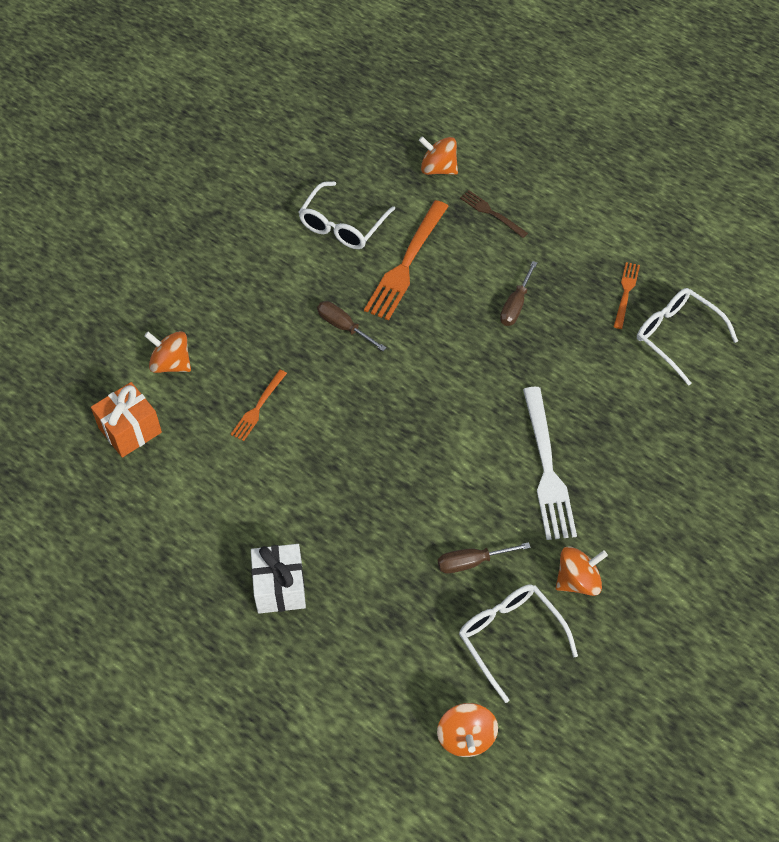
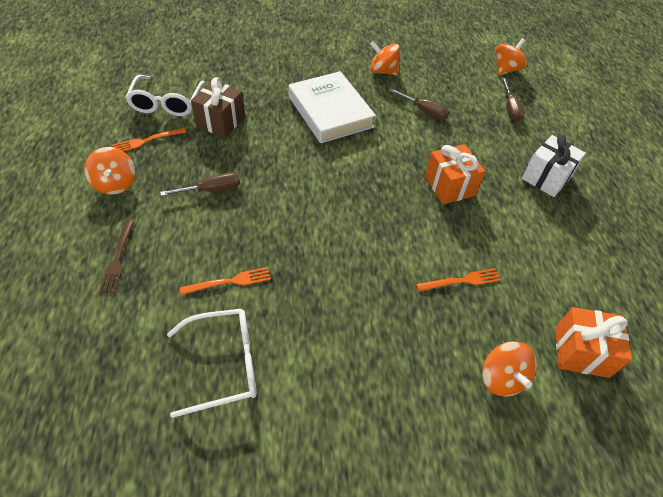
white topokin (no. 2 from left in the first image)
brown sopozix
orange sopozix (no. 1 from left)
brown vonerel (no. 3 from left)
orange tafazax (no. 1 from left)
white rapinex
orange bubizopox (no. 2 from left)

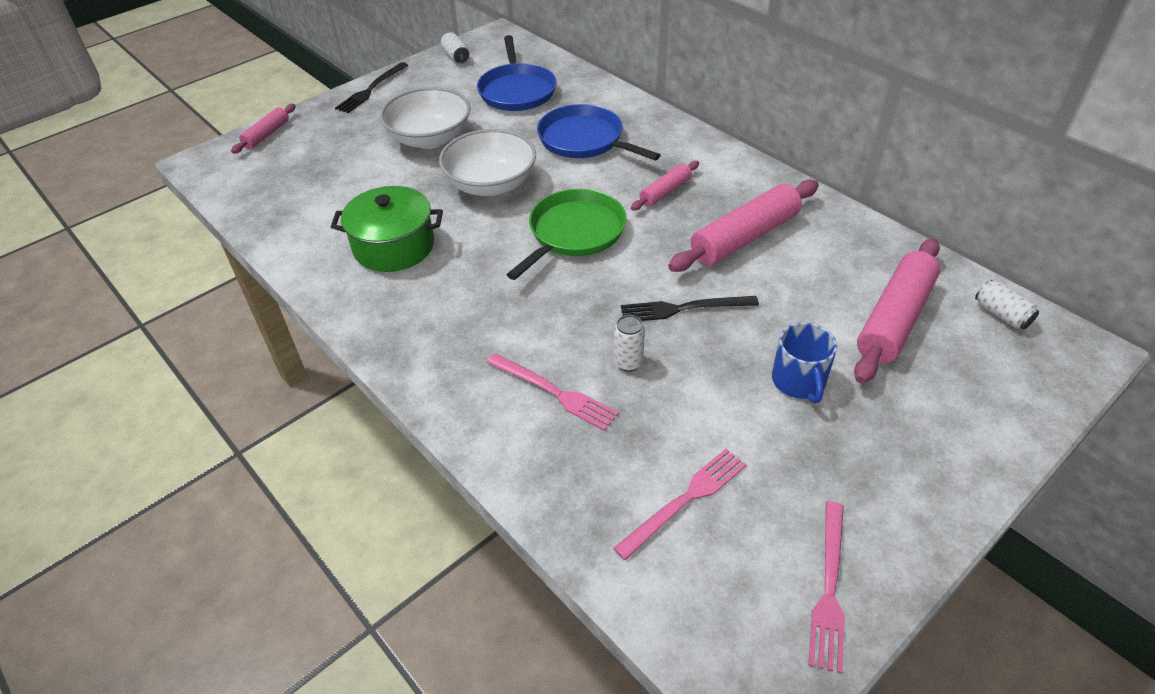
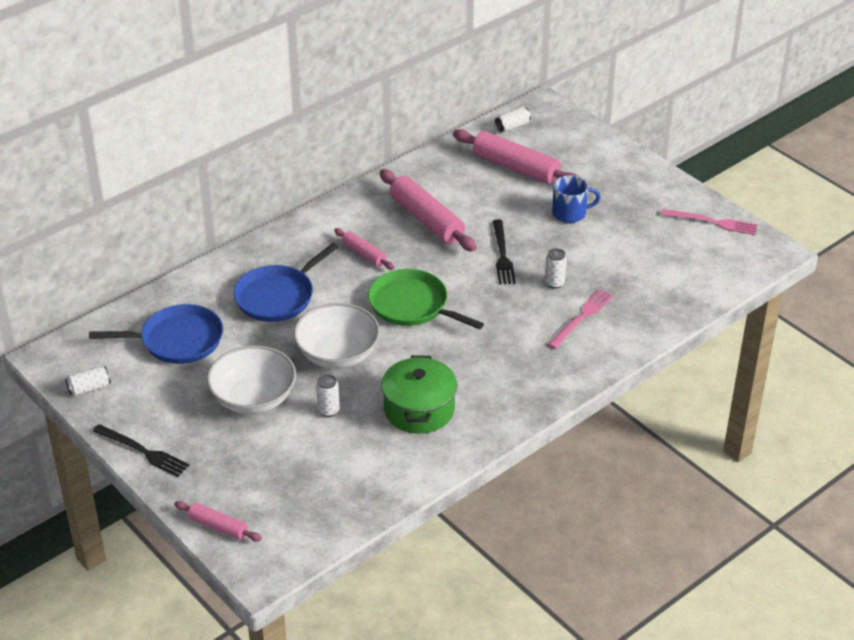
pink bubizopox (no. 2 from left in the first image)
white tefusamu (no. 2 from left)

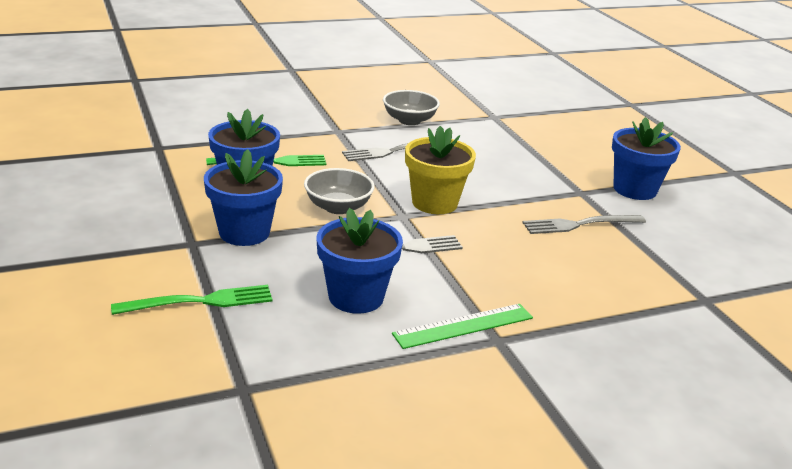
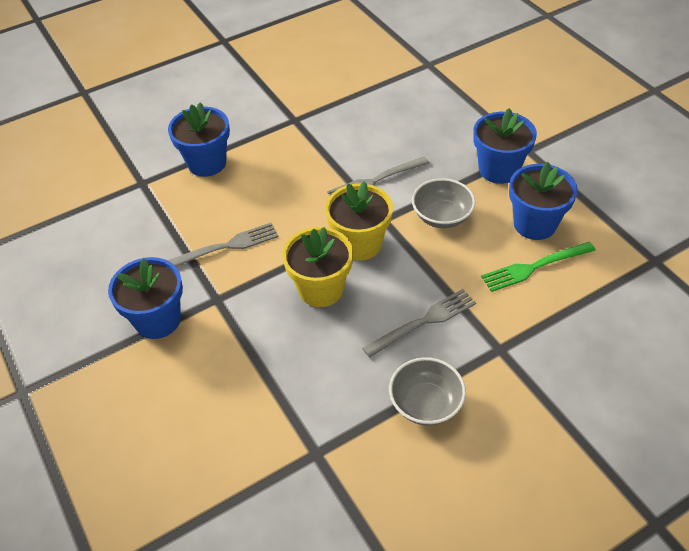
green bubizopox (no. 1 from left in the first image)
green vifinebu
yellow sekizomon (no. 1 from left)
blue sekizomon (no. 2 from left)

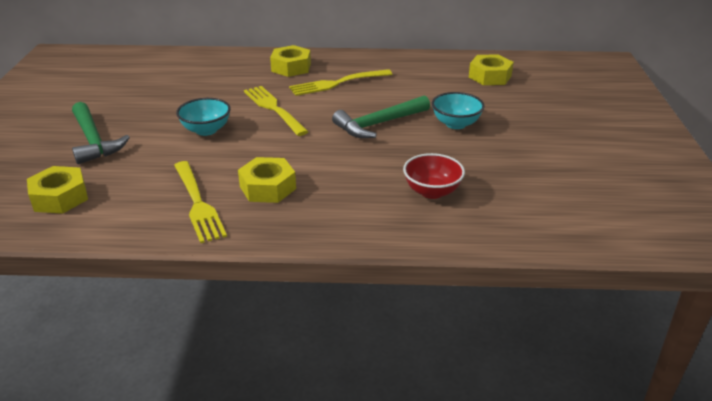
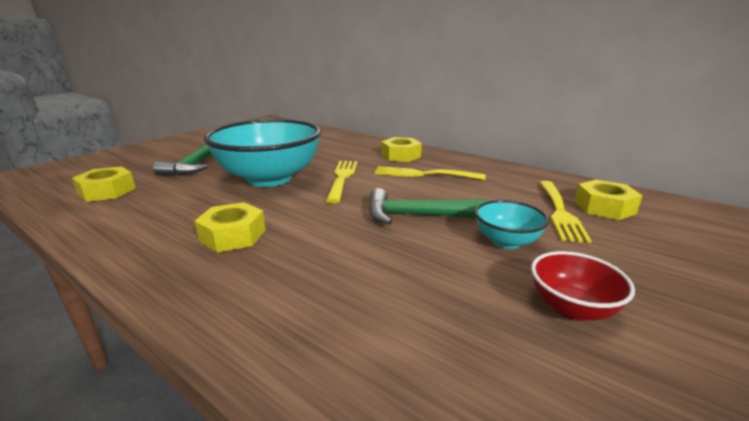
yellow bubizopox (no. 3 from left)
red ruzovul
turquoise ruzovul (no. 1 from left)

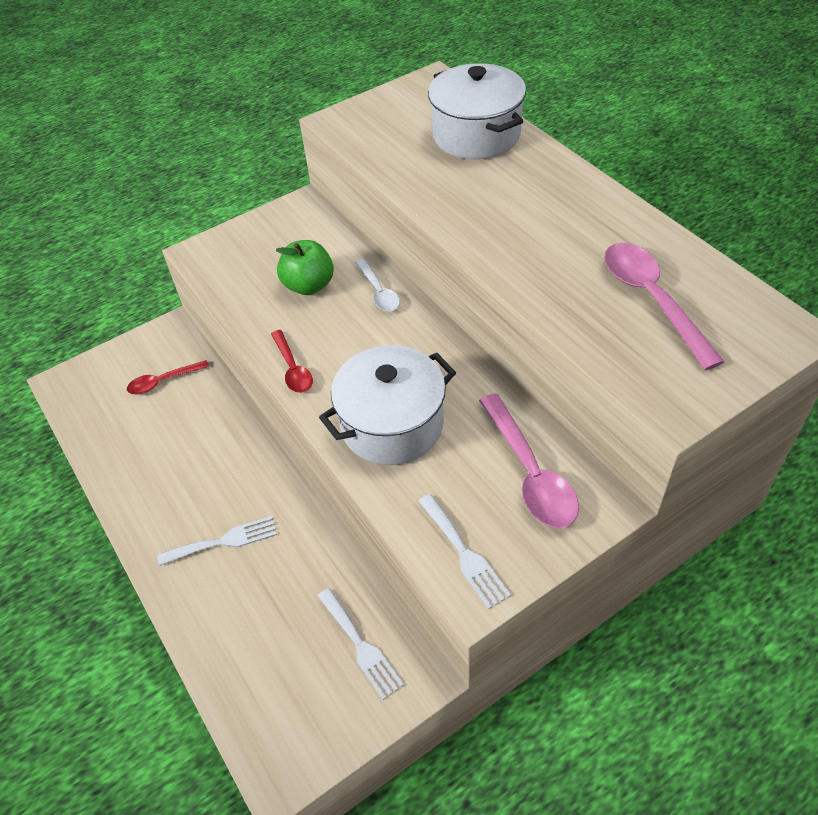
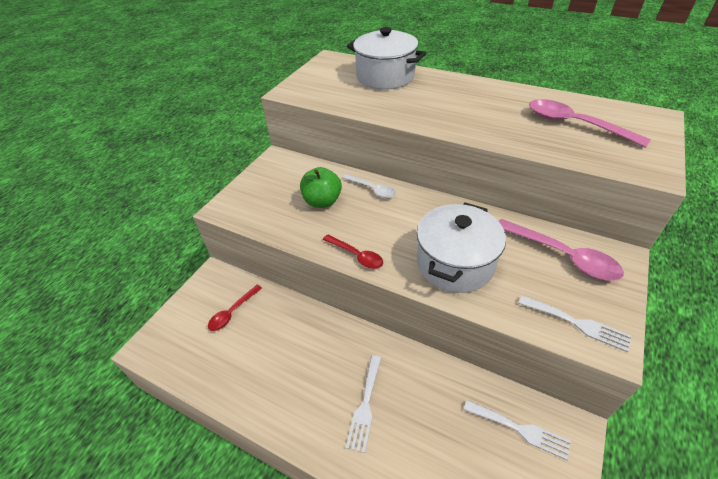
white bubizopox (no. 1 from left)

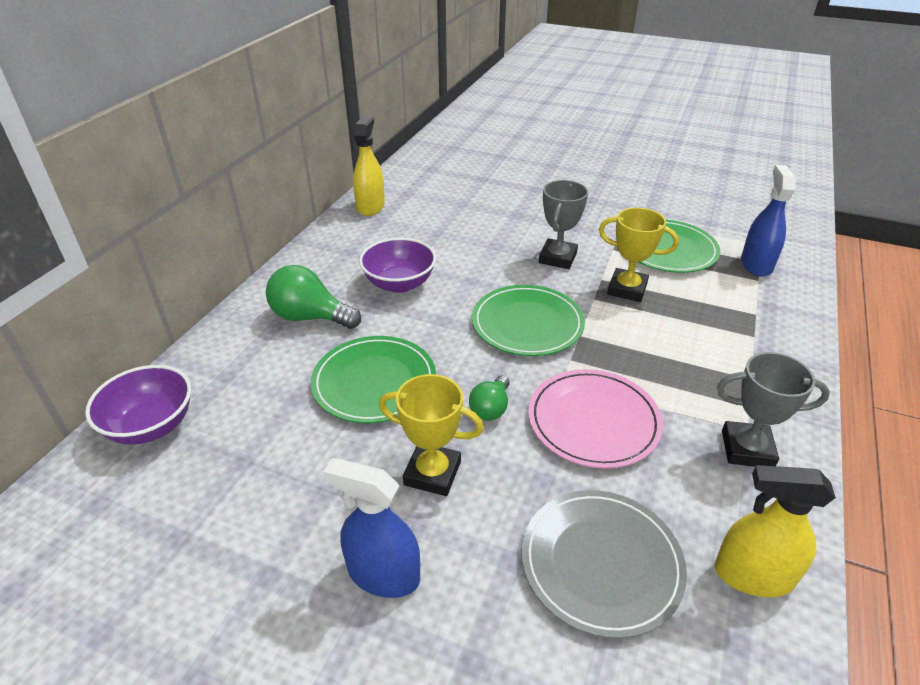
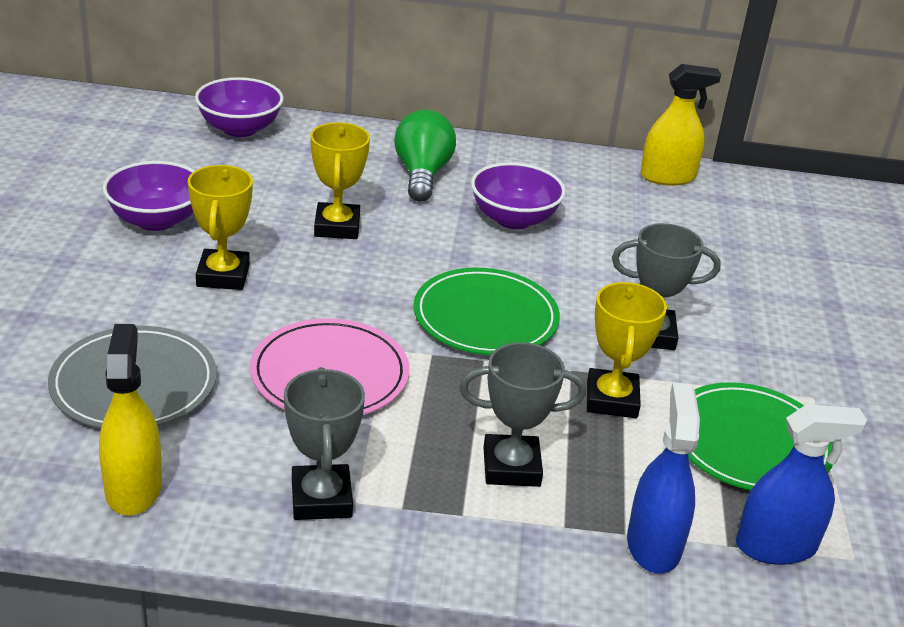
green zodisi (no. 2 from left in the first image)
purple ruzovul (no. 1 from left)
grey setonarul (no. 2 from left)
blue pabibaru (no. 1 from left)
yellow setonarul (no. 2 from left)

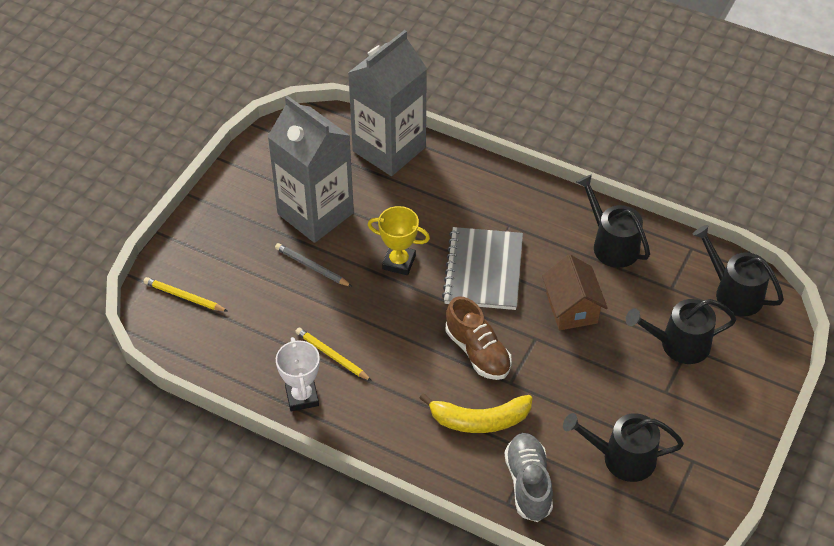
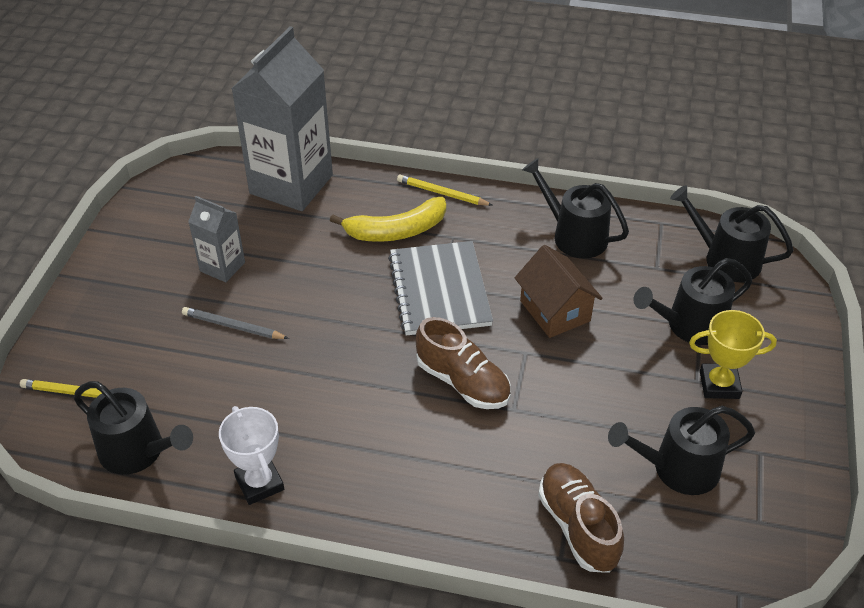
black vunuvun (no. 1 from left)
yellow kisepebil (no. 2 from left)
yellow setonarul
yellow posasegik
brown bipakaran (no. 2 from left)
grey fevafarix (no. 1 from left)

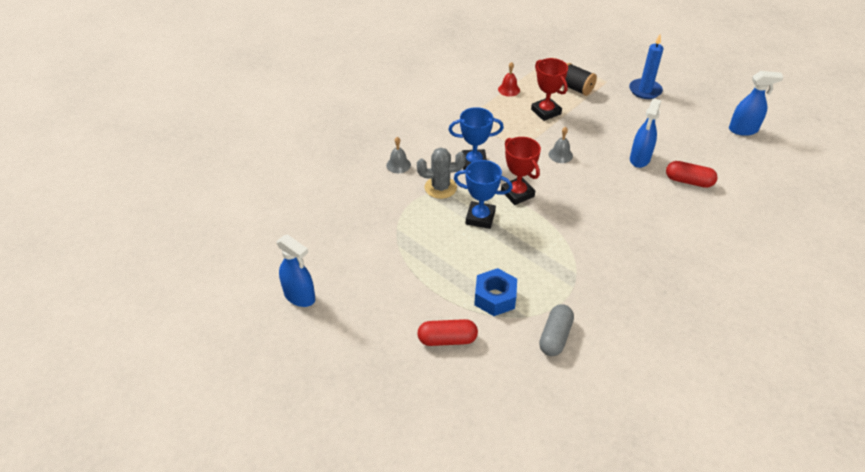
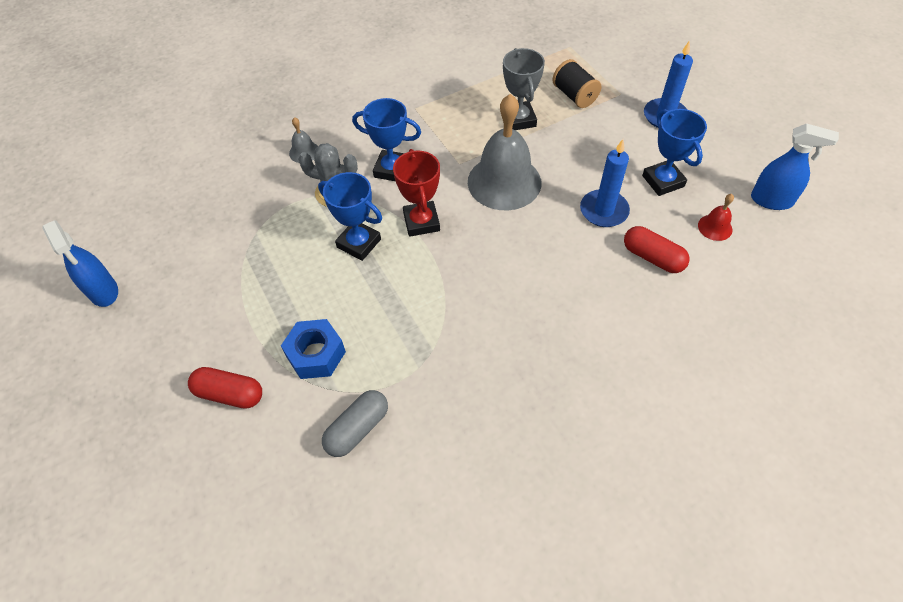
blue setonarul (no. 3 from left)
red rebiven
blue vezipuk (no. 1 from left)
grey setonarul
grey rebiven (no. 2 from left)

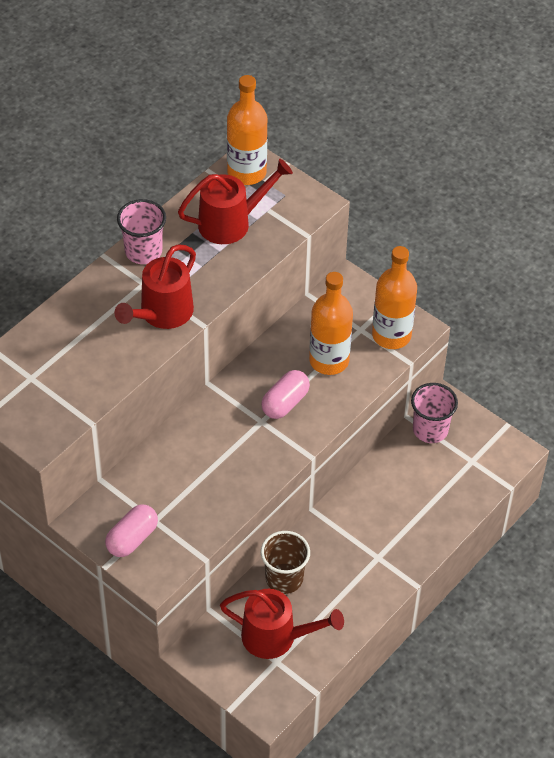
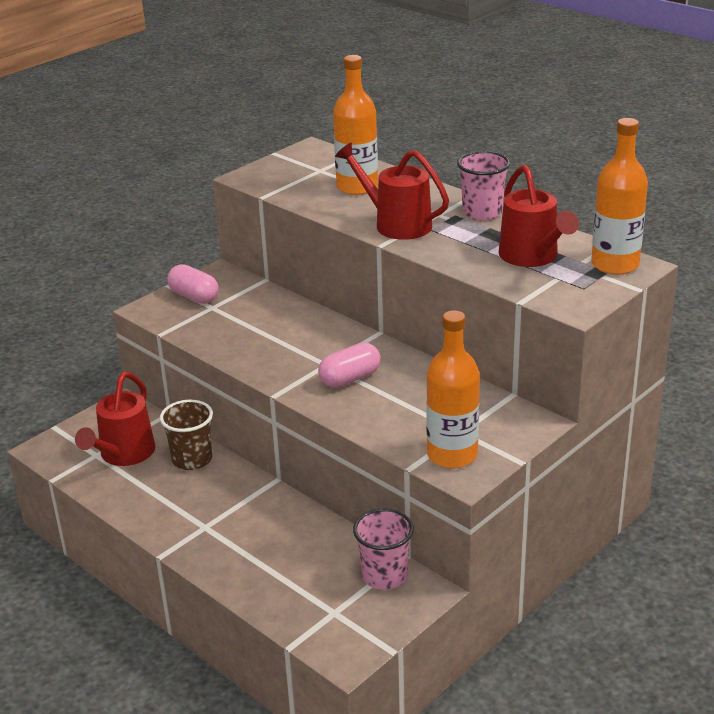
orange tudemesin (no. 1 from left)
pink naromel (no. 2 from left)

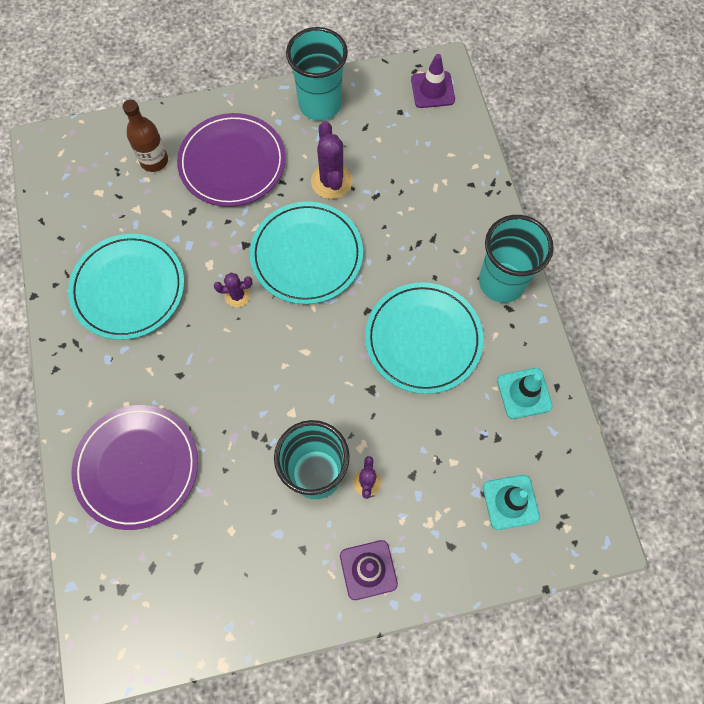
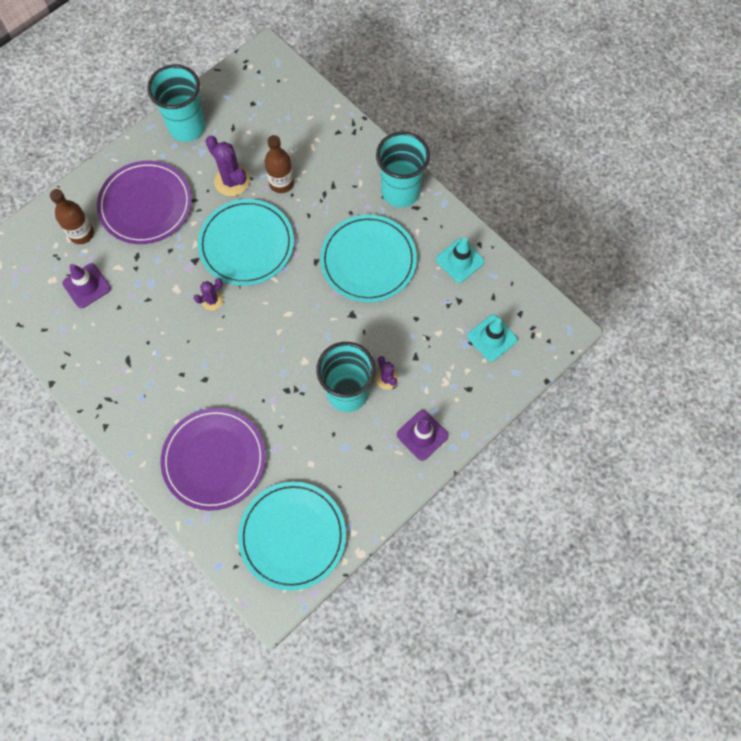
brown tudemesin (no. 2 from left)
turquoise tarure (no. 2 from left)
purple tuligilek (no. 1 from left)

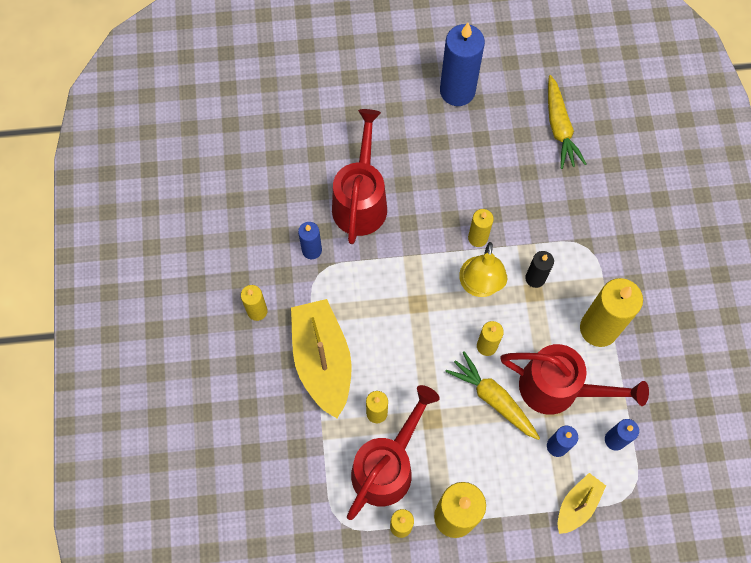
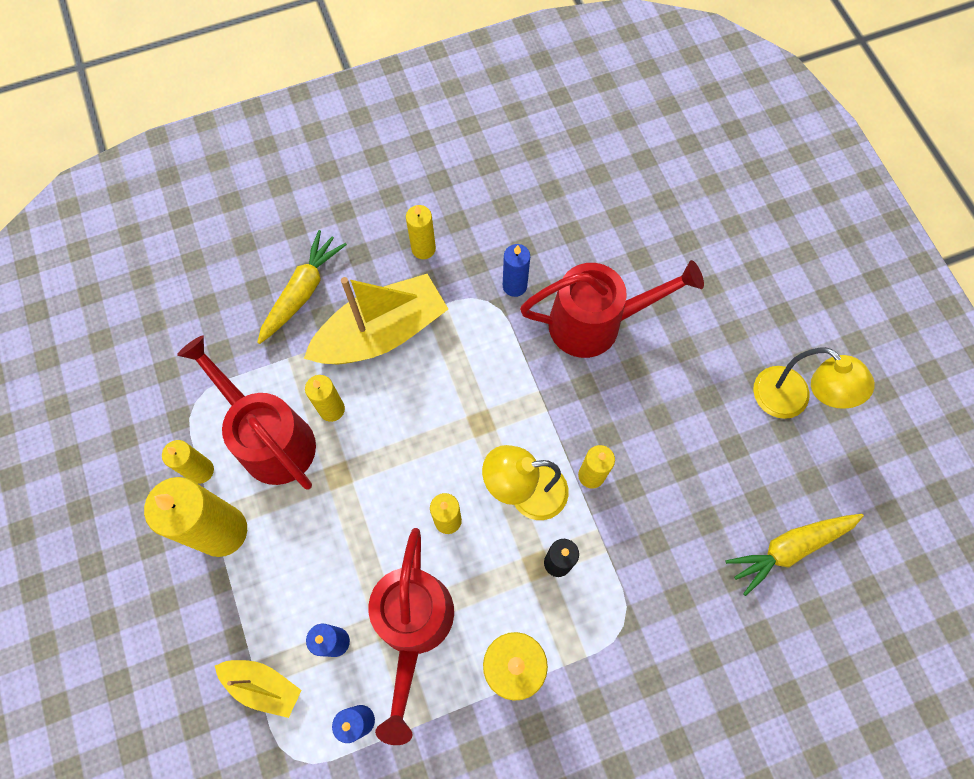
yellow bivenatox (no. 1 from left)
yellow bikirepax (no. 2 from left)
red vunuvun (no. 1 from left)

